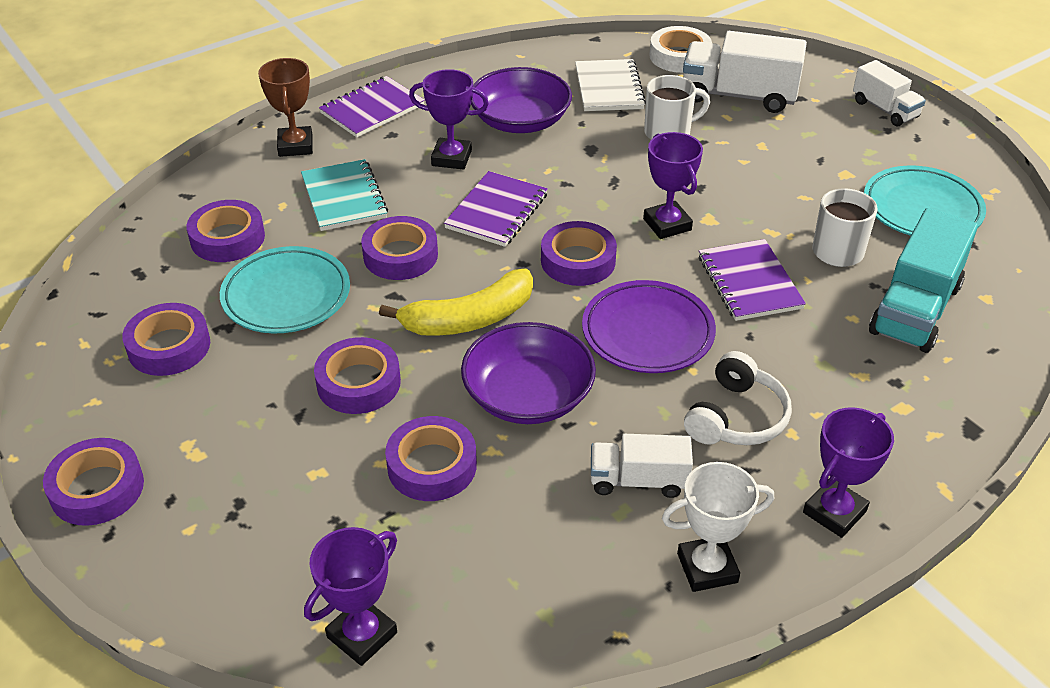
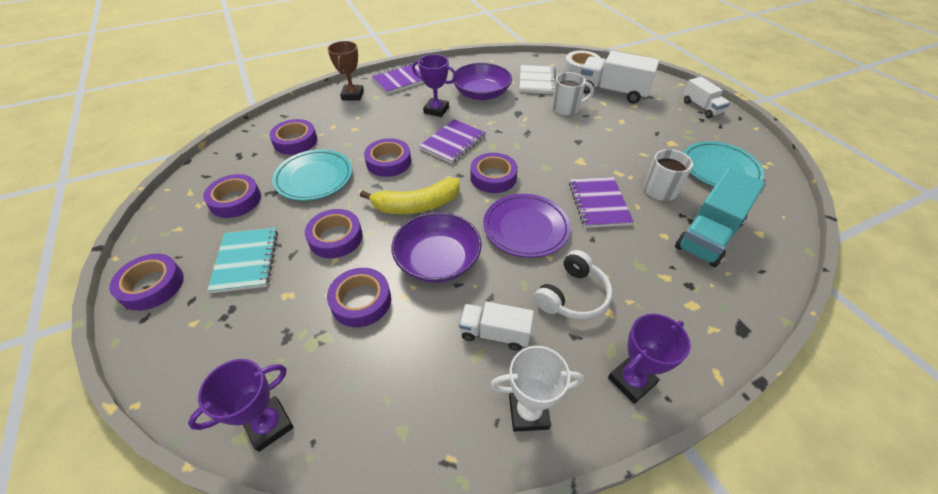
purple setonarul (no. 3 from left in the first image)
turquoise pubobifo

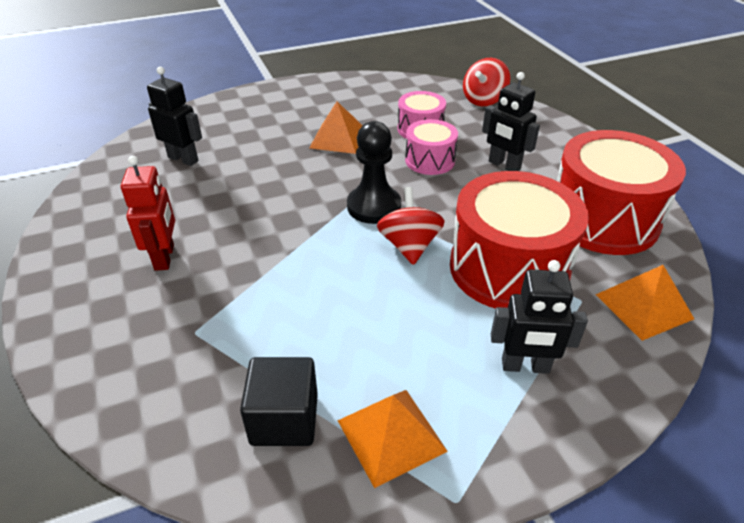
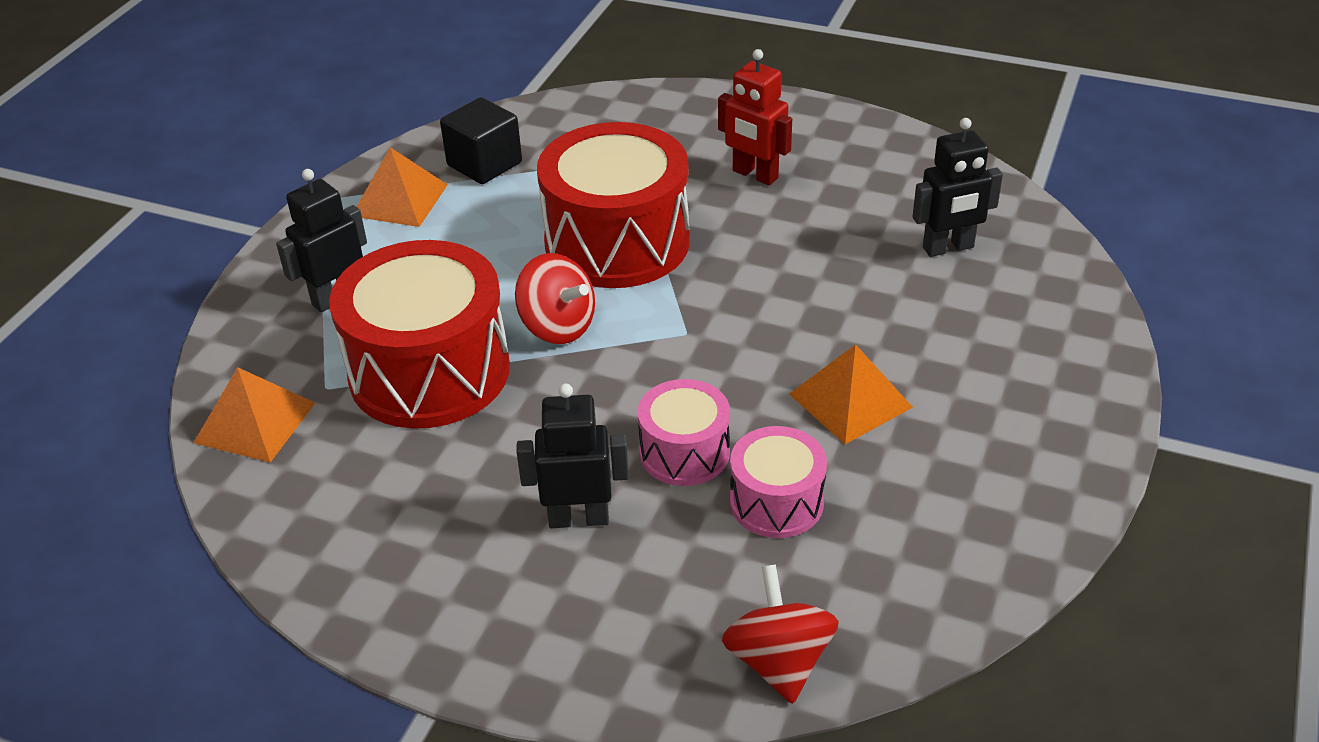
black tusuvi
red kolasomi (no. 2 from left)

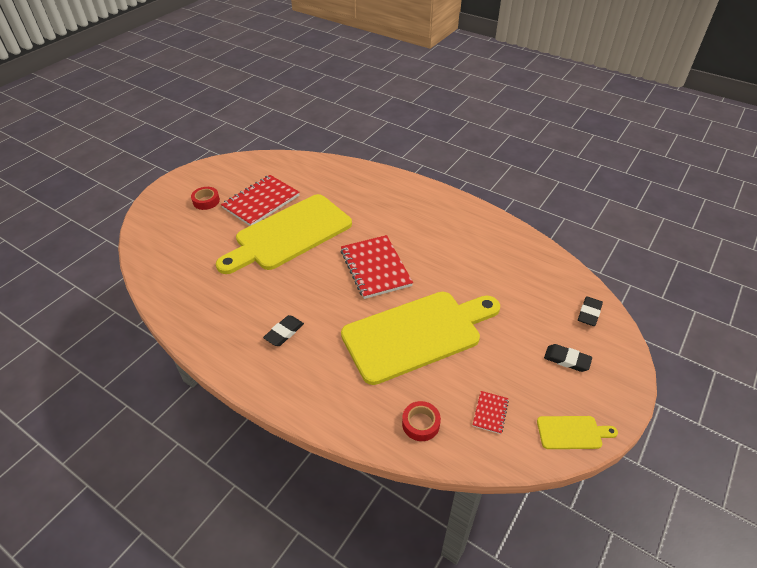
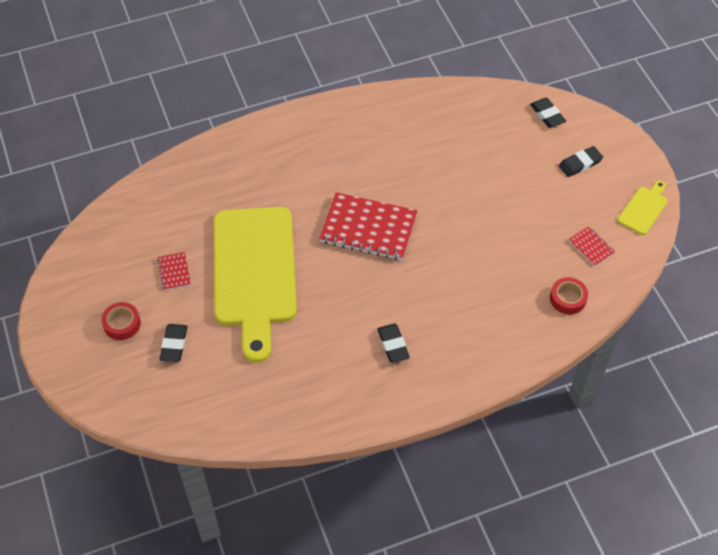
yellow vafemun (no. 2 from left in the first image)
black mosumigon (no. 1 from left)
red pubobifo (no. 1 from left)

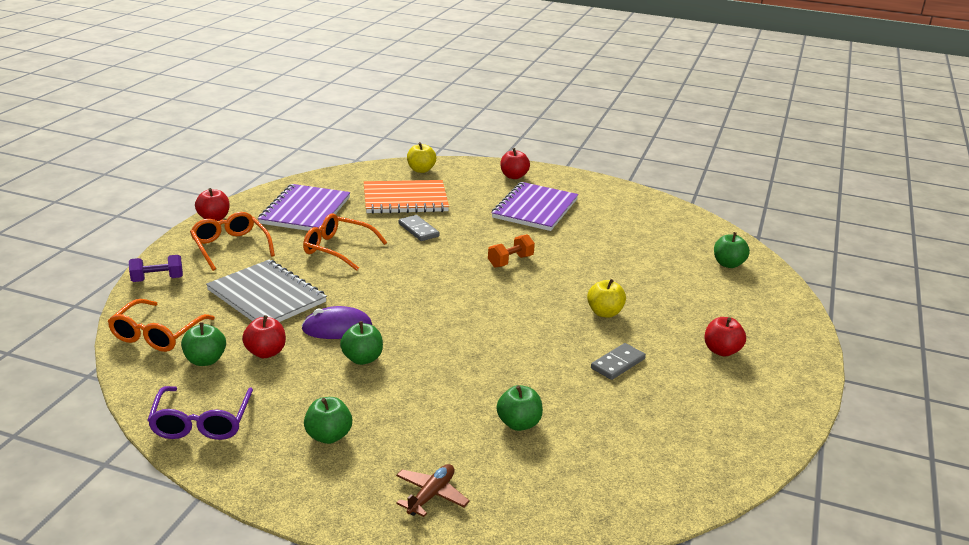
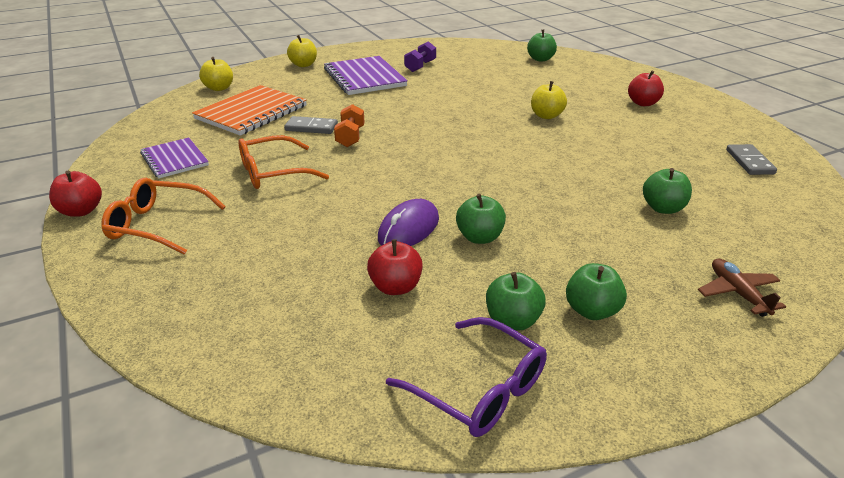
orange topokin (no. 1 from left in the first image)
grey pubobifo
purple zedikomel
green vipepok (no. 2 from left)
orange zedikomel
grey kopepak (no. 2 from left)
yellow vipepok (no. 2 from left)
purple pubobifo (no. 1 from left)

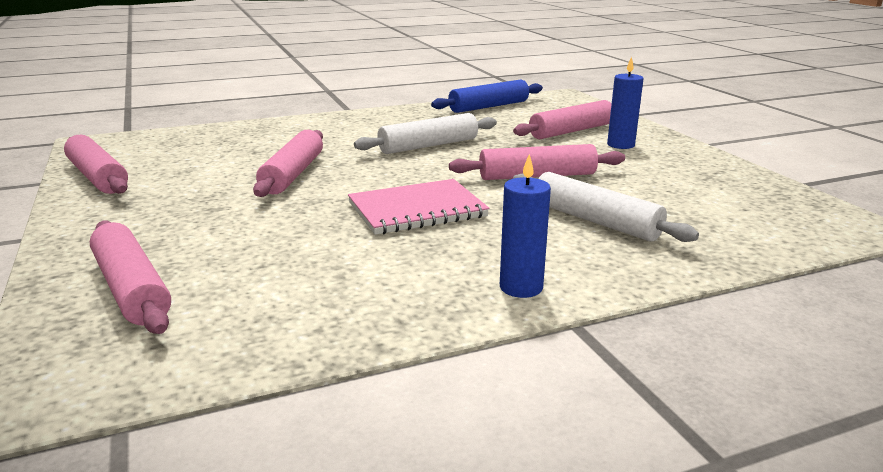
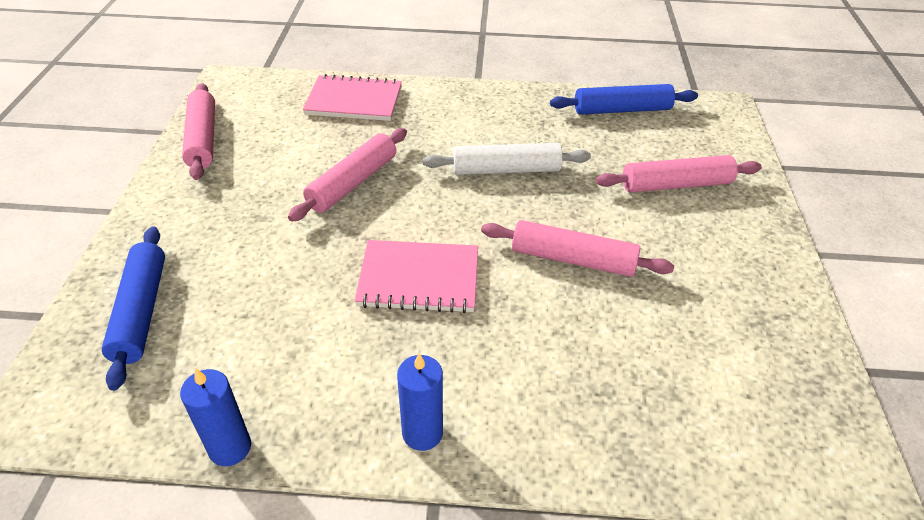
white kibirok (no. 2 from left in the first image)
pink pubobifo (no. 1 from left)
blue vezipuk (no. 1 from left)
blue kibirok (no. 1 from left)

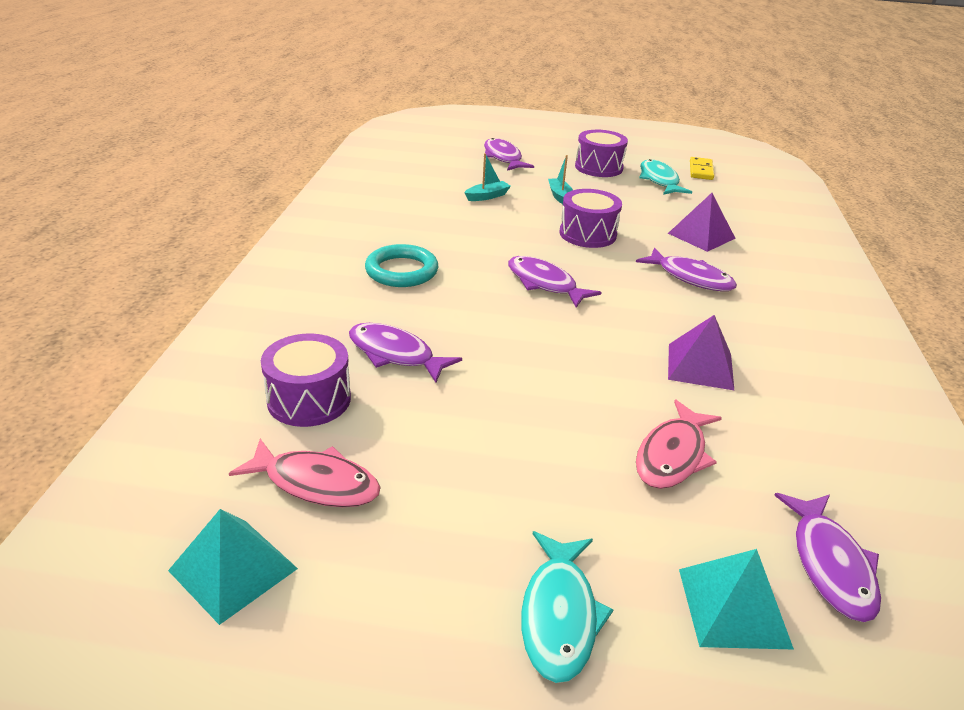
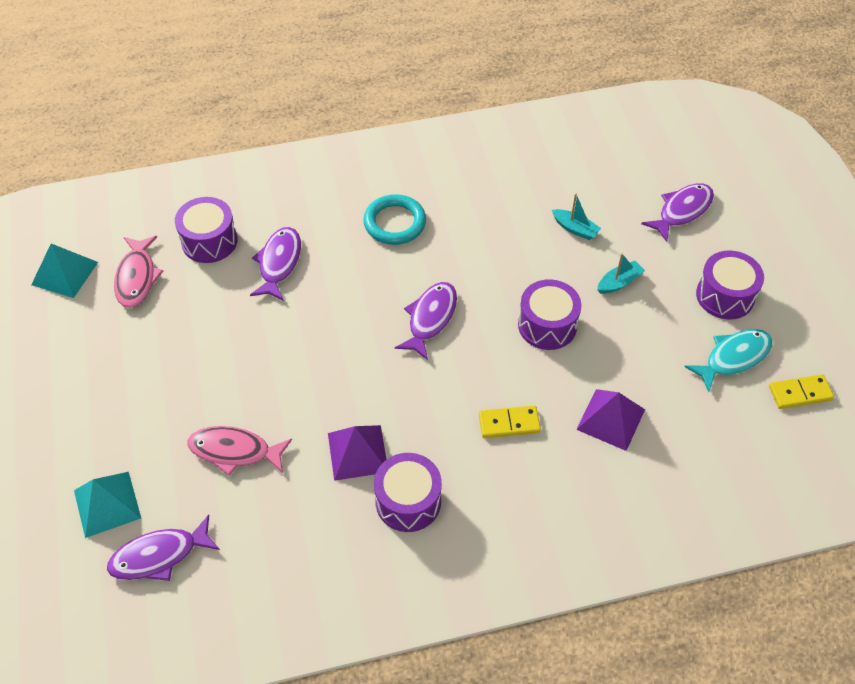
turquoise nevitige (no. 1 from left in the first image)
purple kolasomi (no. 2 from left)
yellow kopepak (no. 1 from left)

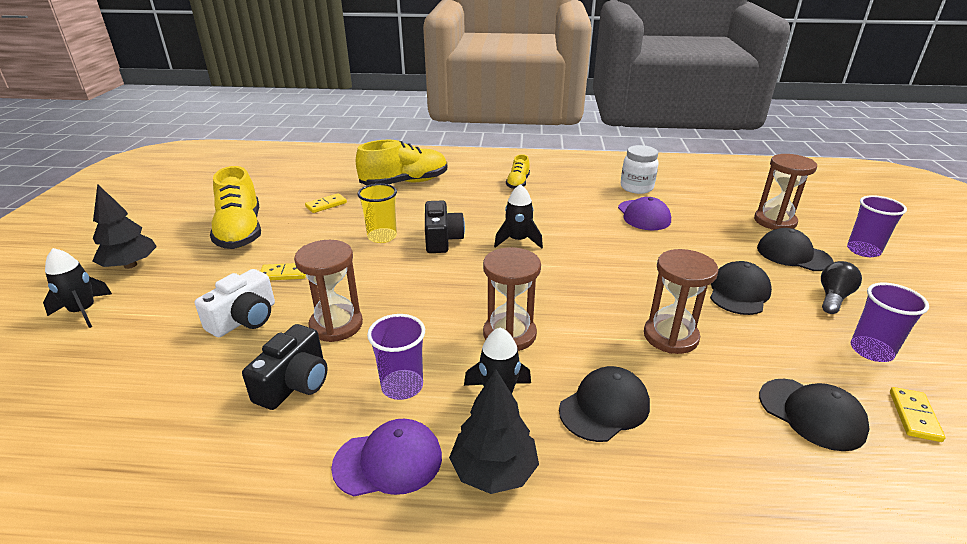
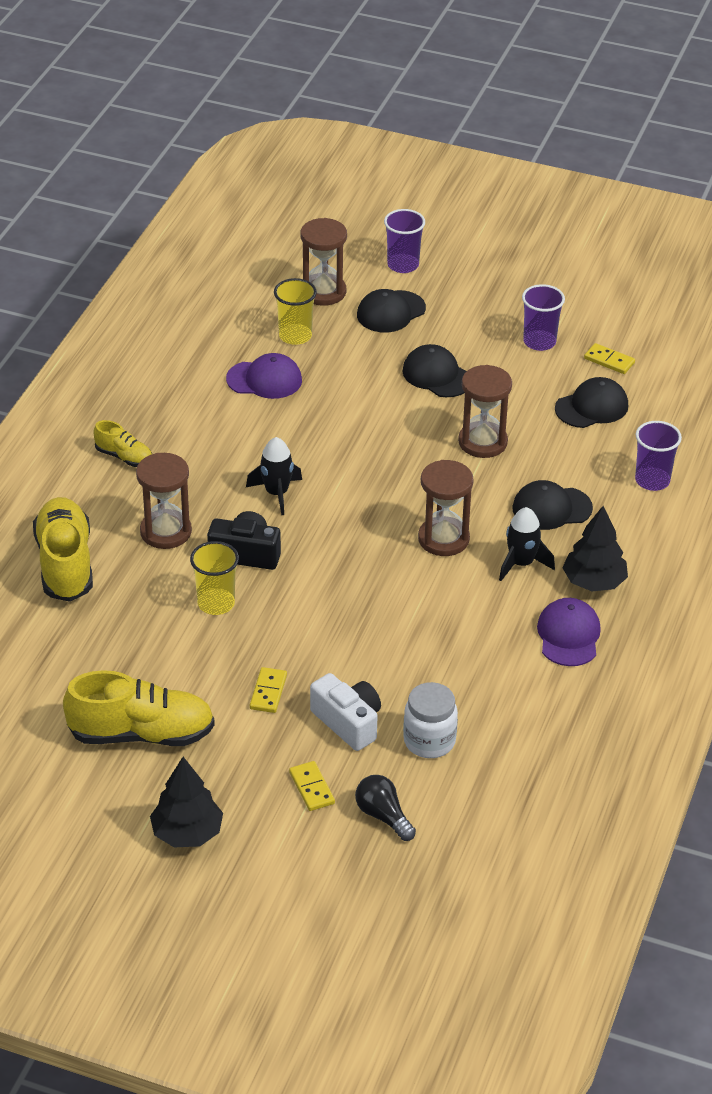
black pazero (no. 1 from left in the first image)
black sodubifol (no. 1 from left in the first image)
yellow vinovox (no. 2 from left)
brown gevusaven (no. 1 from left)
yellow kopepak (no. 2 from left)
purple vinovox (no. 3 from left)
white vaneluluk
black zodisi
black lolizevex (no. 3 from left)

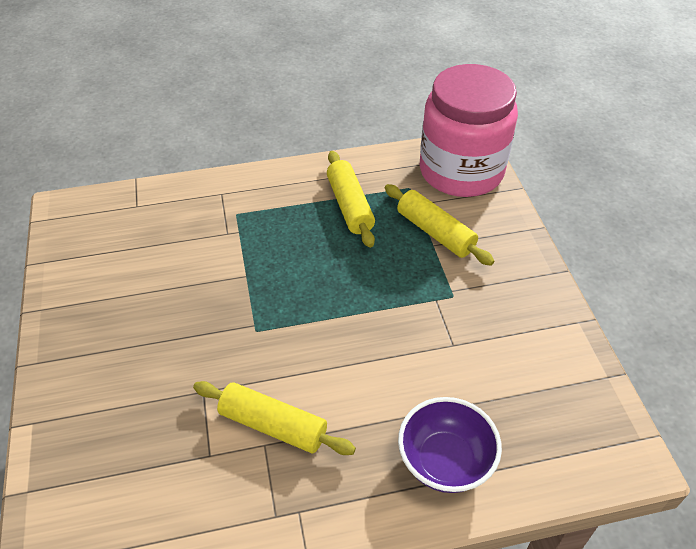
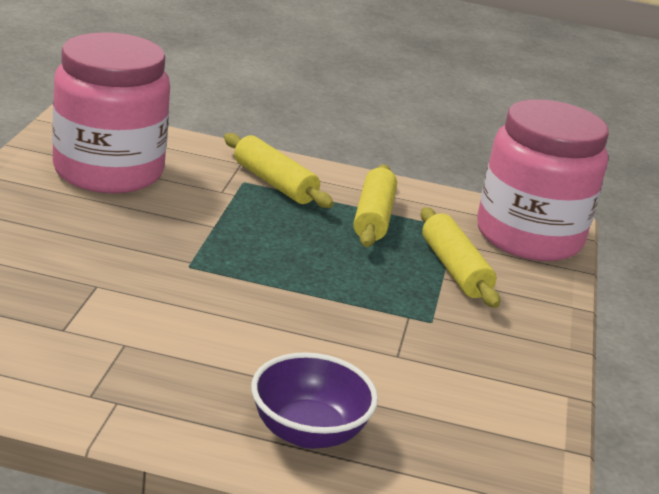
pink vaneluluk (no. 1 from left)
yellow kibirok (no. 1 from left)

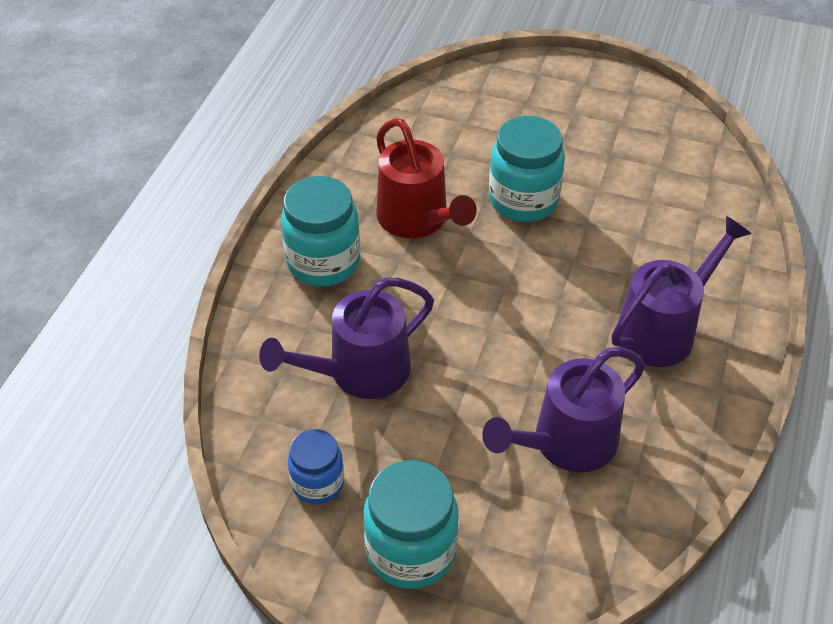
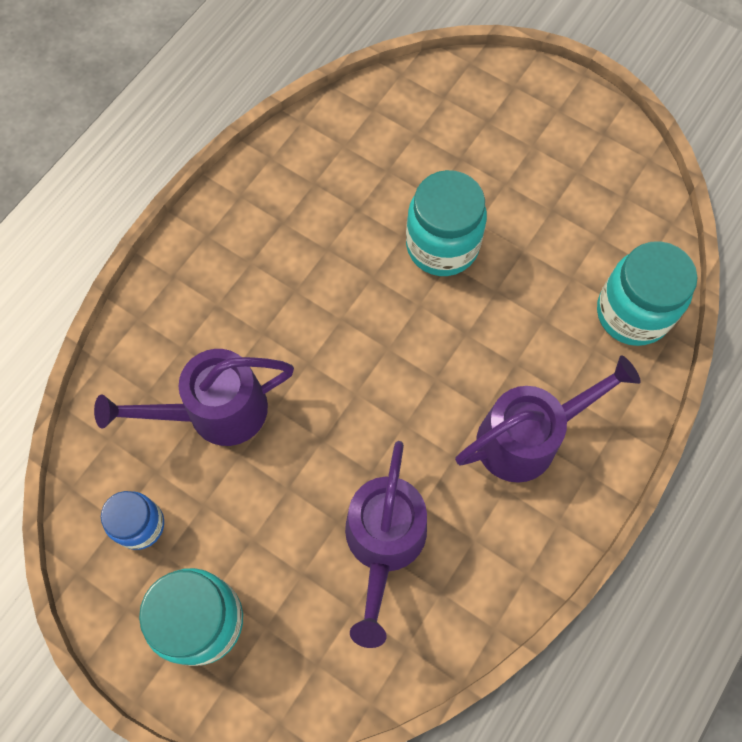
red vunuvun
turquoise vaneluluk (no. 3 from left)
purple vunuvun (no. 2 from left)

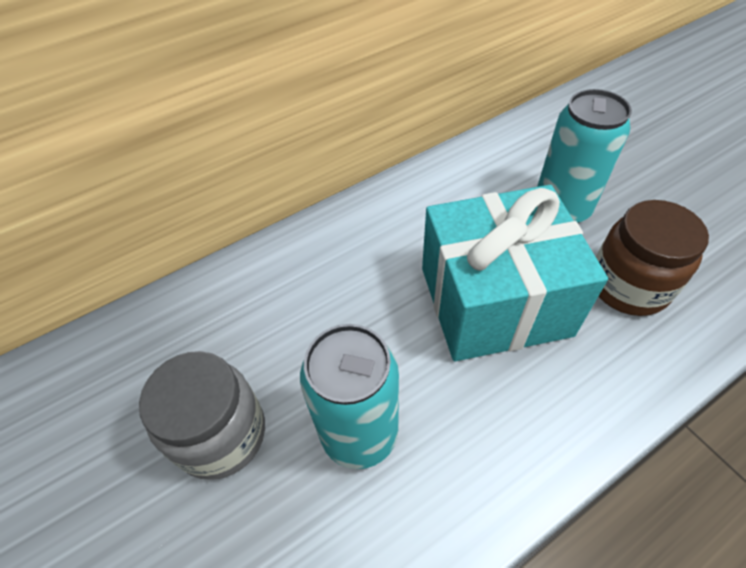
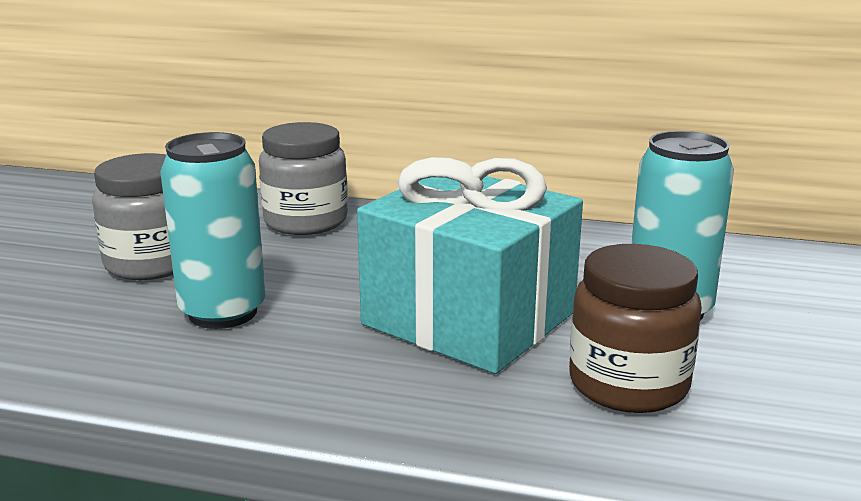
grey vaneluluk (no. 2 from left)

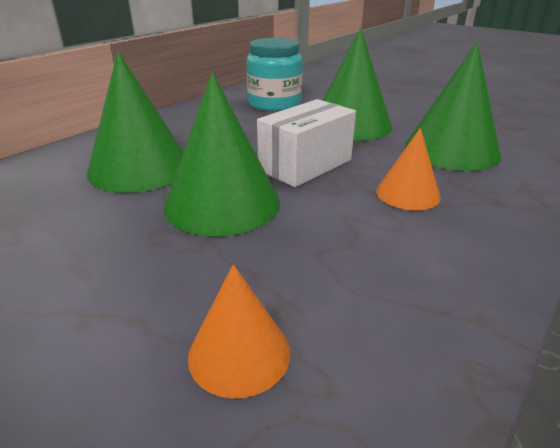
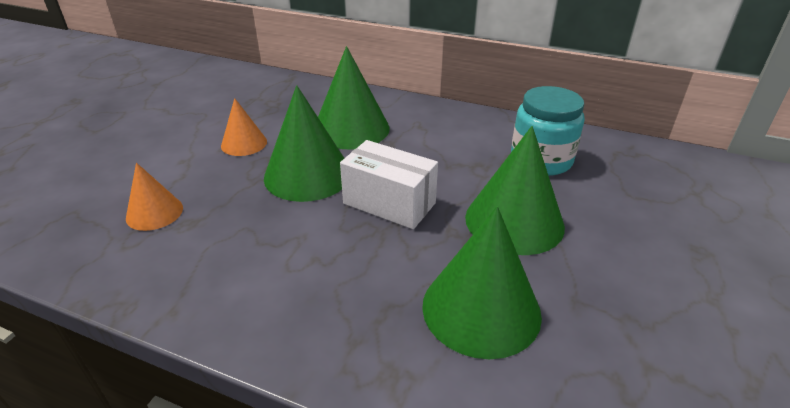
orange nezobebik (no. 2 from left)

